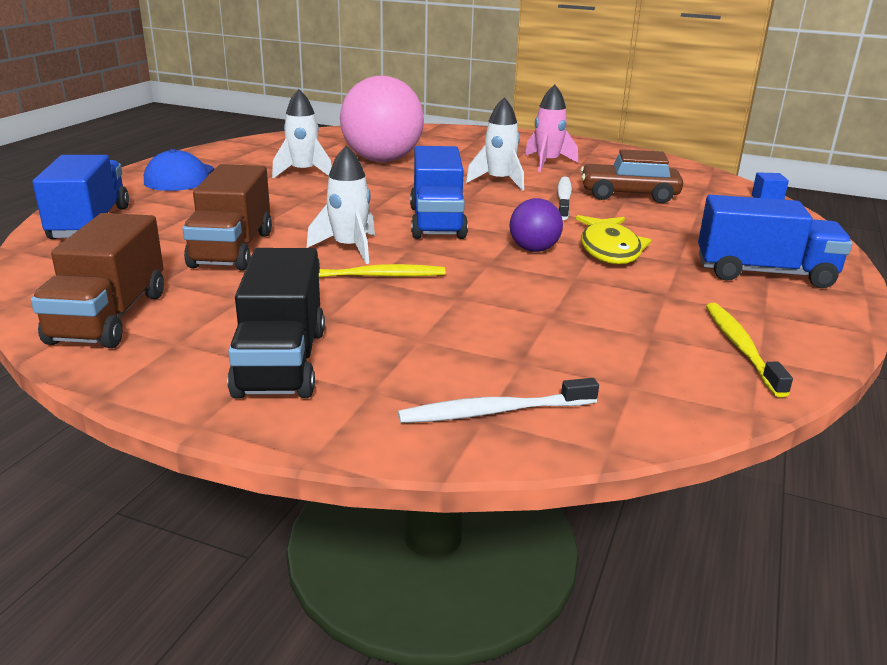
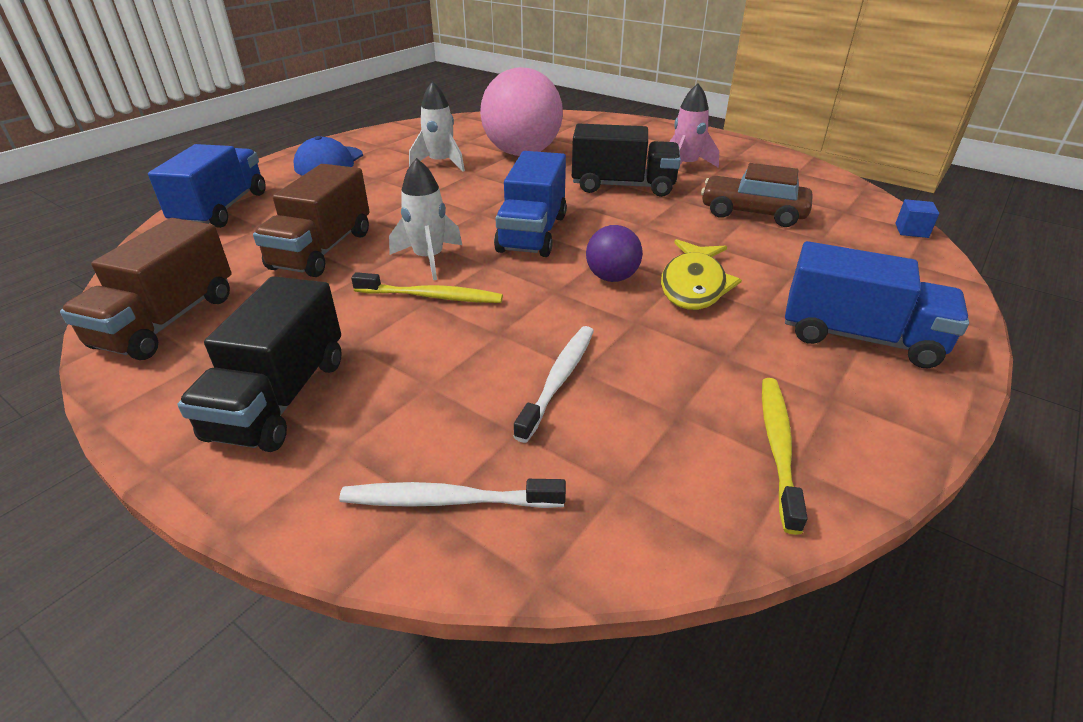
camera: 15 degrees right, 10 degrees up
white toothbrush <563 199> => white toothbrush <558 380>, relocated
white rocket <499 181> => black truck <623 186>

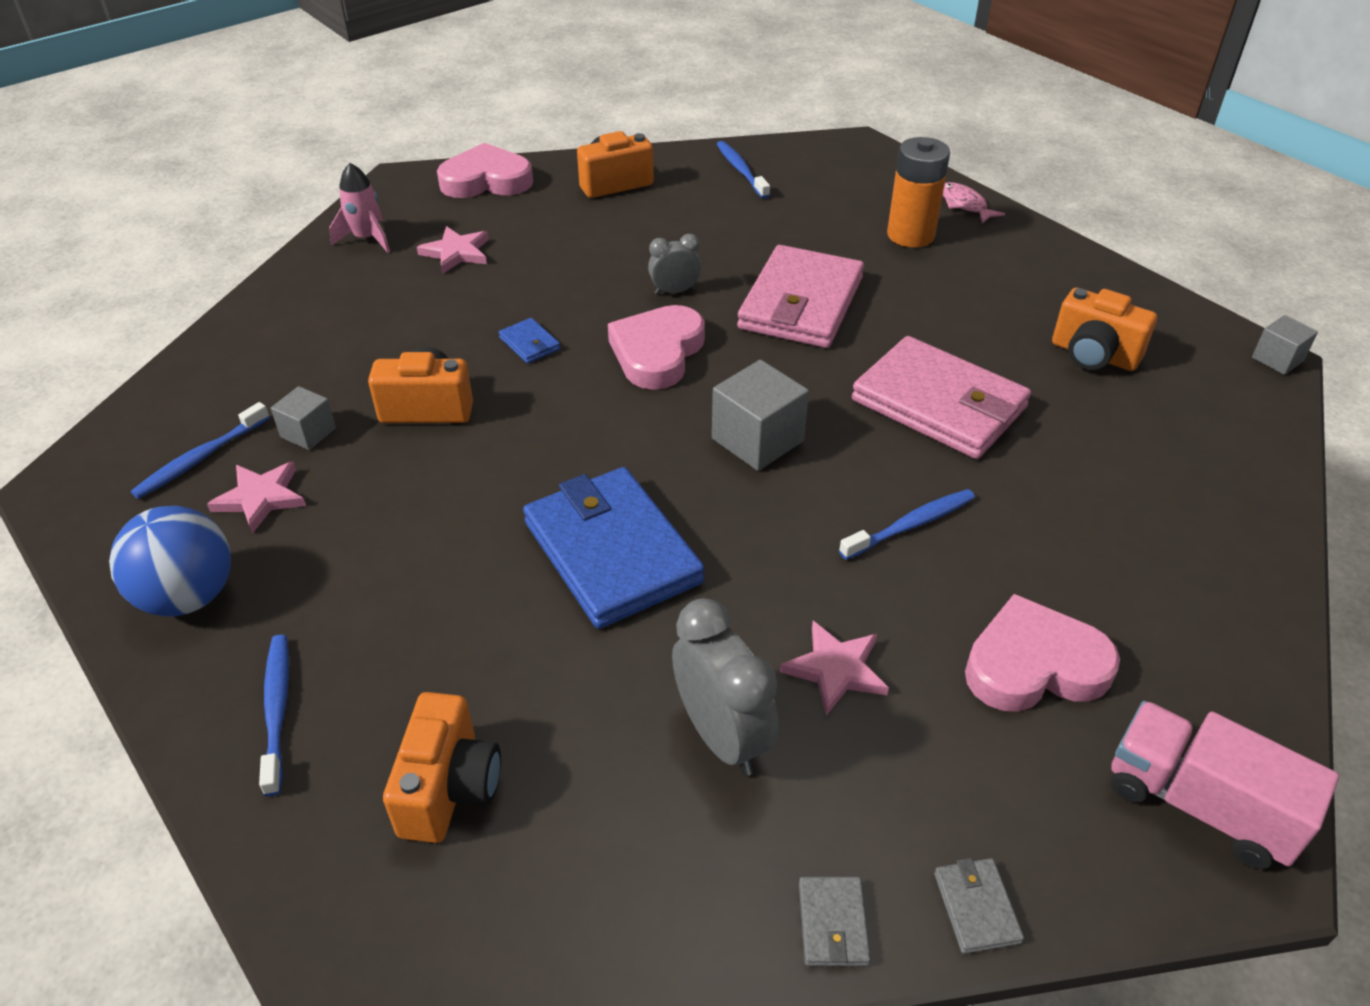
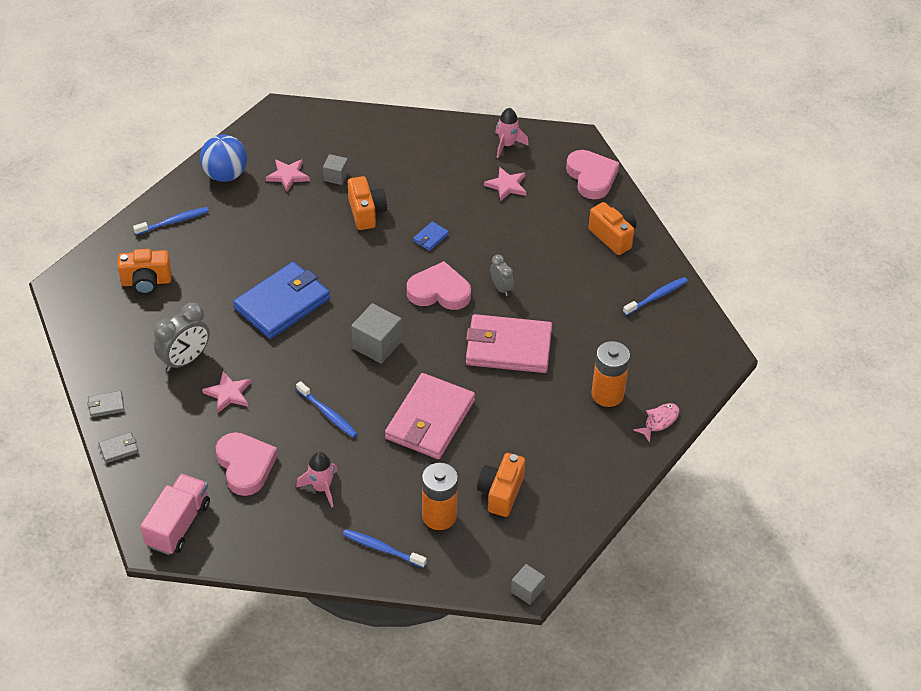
camera: 75 degrees right, 5 degrees up
nothing => pink rocket <321 488>
blue toothbrush <200 458> => blue toothbrush <382 548>, relocated
nothing => orange battery <439 516>

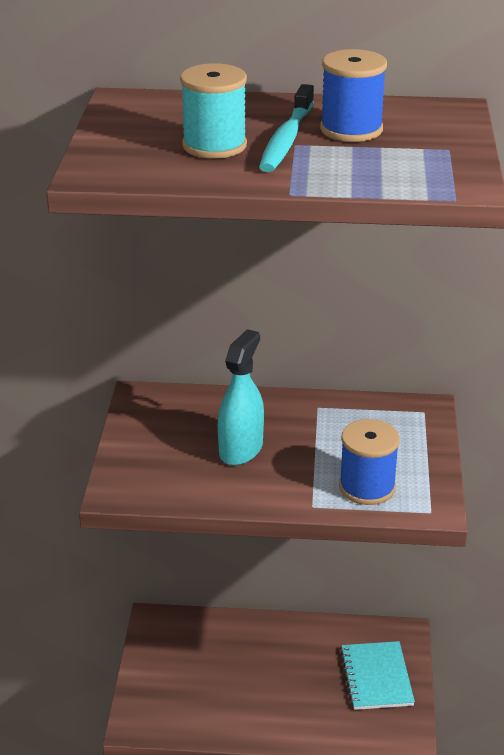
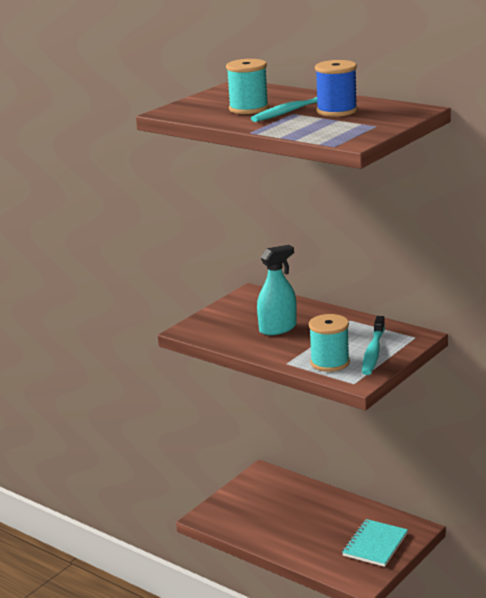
camera: 35 degrees right, 10 degrees down
blue spool <367 487> => turquoise spool <330 362>
nothing => turquoise toothbrush <373 352>

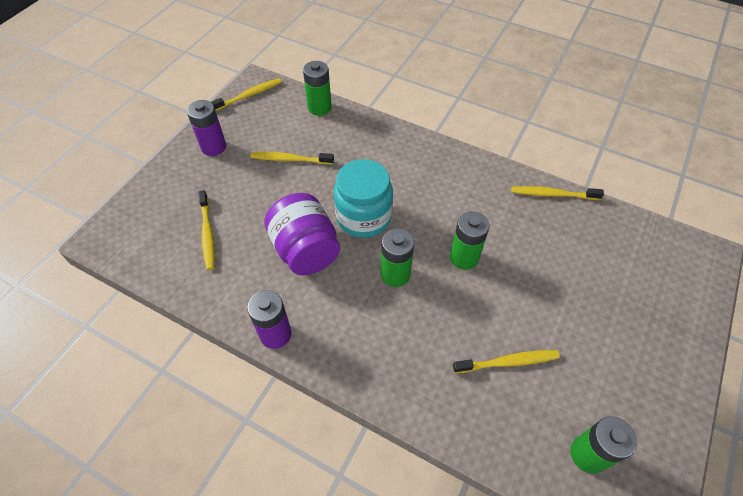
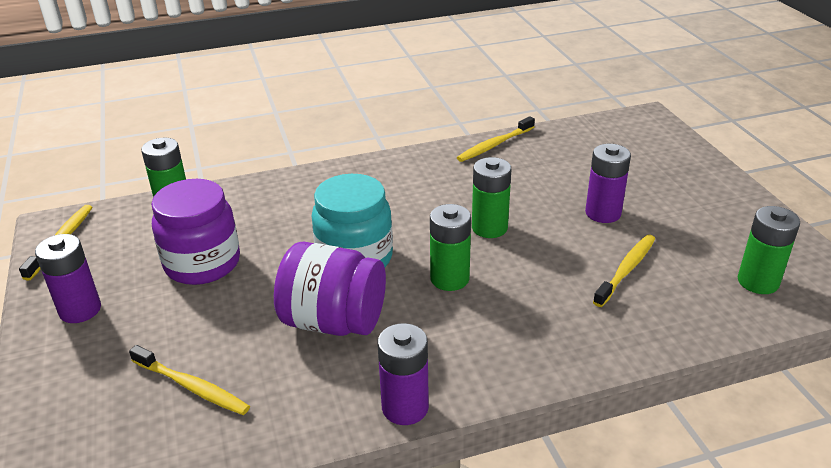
camera: 45 degrees left, 20 degrees down
yellow toothbrush <290 159> => purple jar <202 263>
nothing => purple battery <603 213>

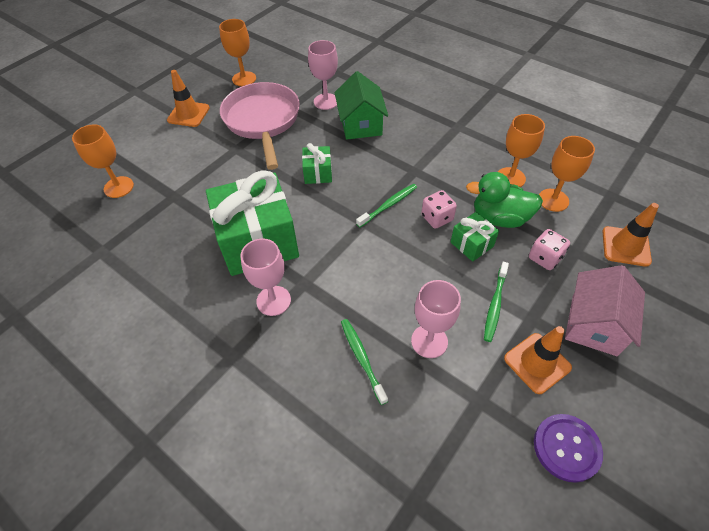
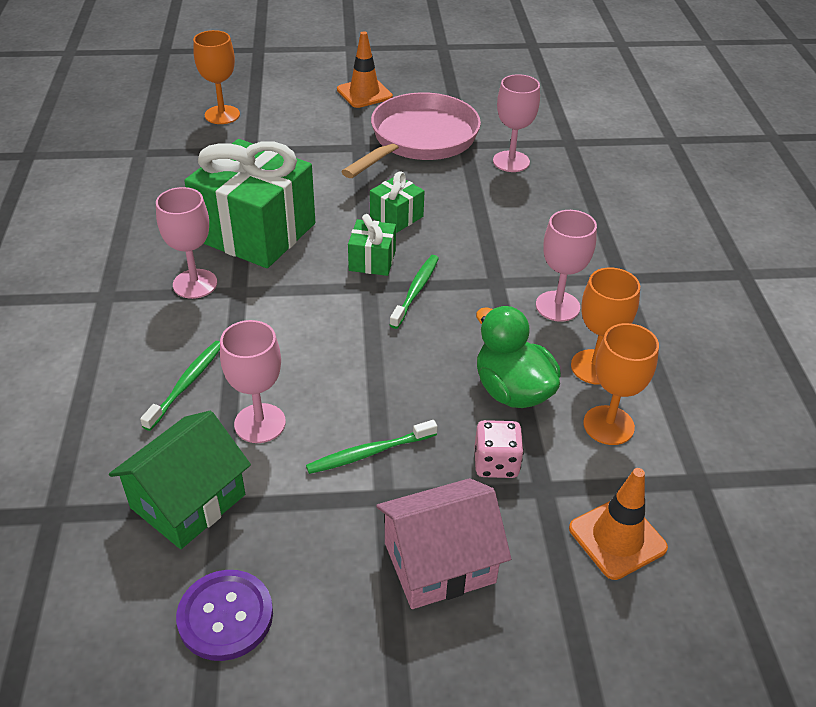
camera: 45 degrees right, 10 degrees down
green house <361 124> => green house <188 501>, relocated
green gift <471 244> => green gift <372 260>, relocated
green toothbrush <388 205> => green toothbrush <415 291>, 75 degrees counterclockwise
nothing => pink goblet <557 306>
orange goblet <244 79> => nothing
pink dice <437 218> => nothing
orange traffic cone <537 363> => nothing

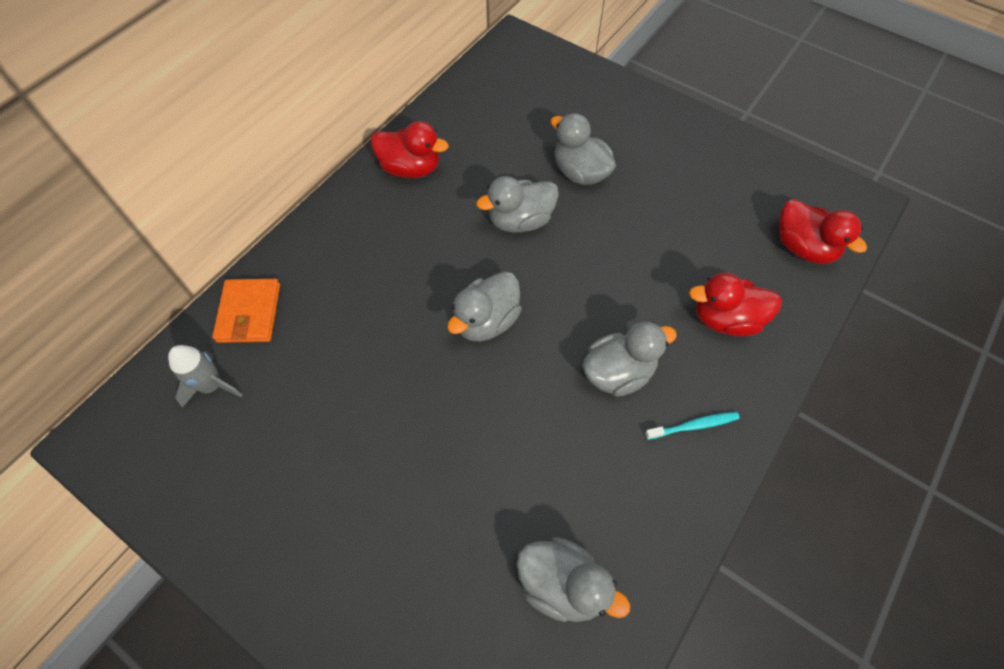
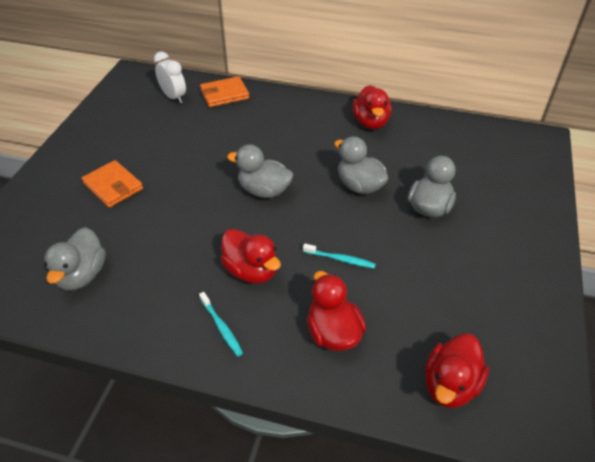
camera: 70 degrees right, 15 degrees down
nothing => orange wallet <113 186>
grey rocket <212 386> => white clock <173 97>
grey duck <618 372> => red duck <251 271>
nothing => turquoise toothbrush <340 259>

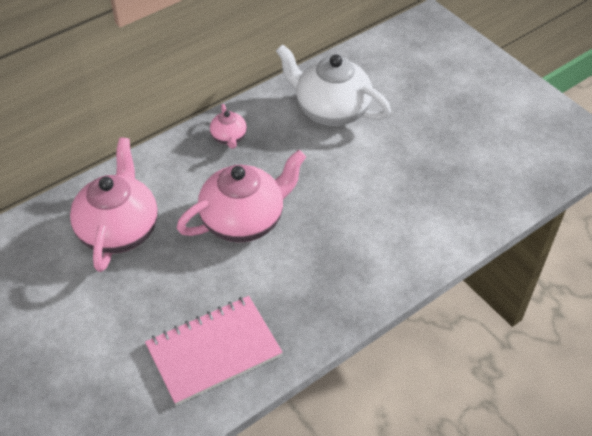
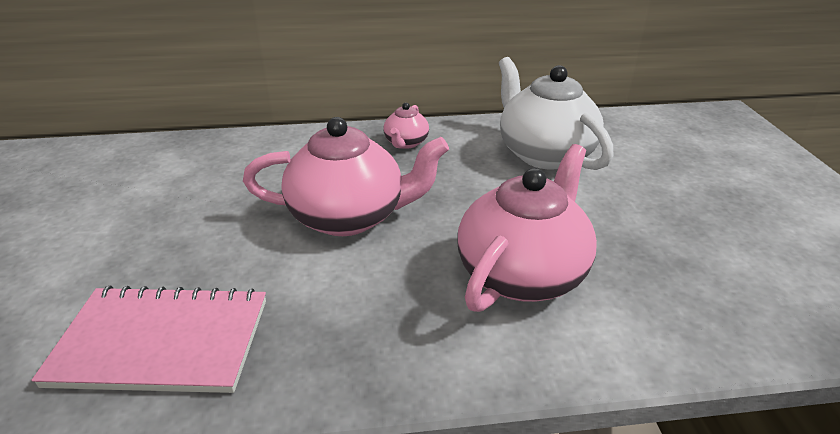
camera: 30 degrees right, 15 degrees down
pink teapot <119 229> => pink teapot <522 273>, relocated

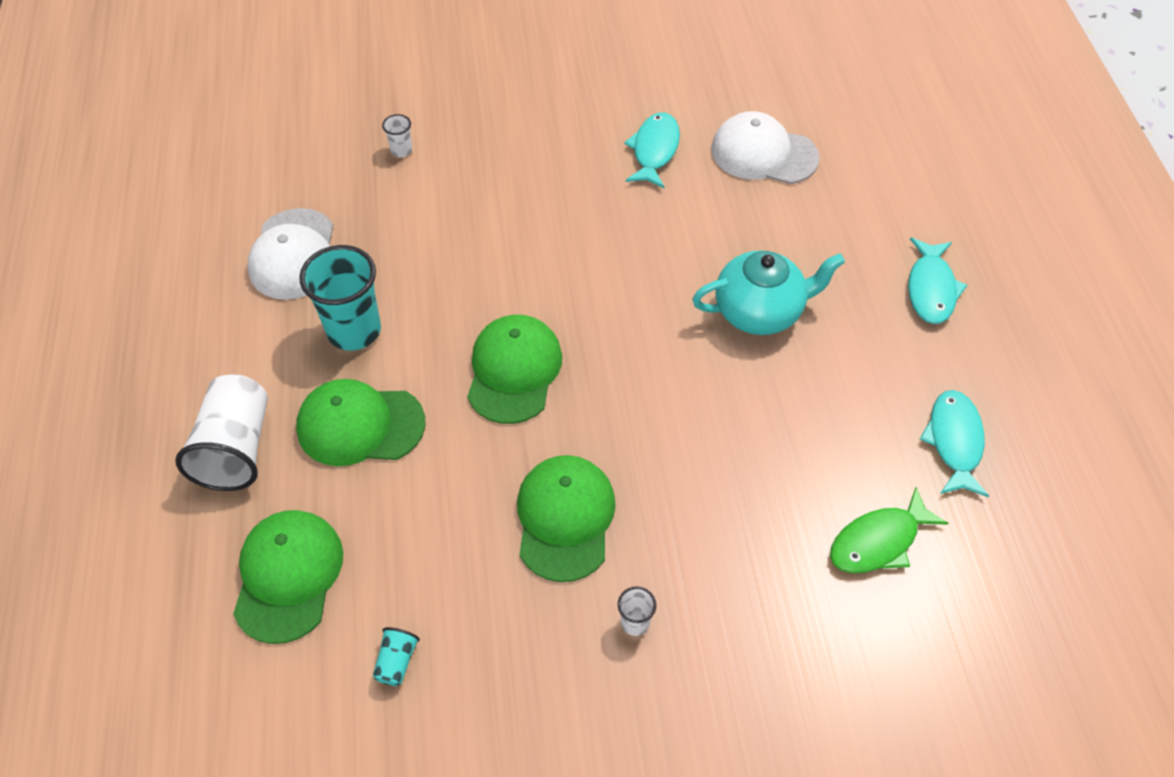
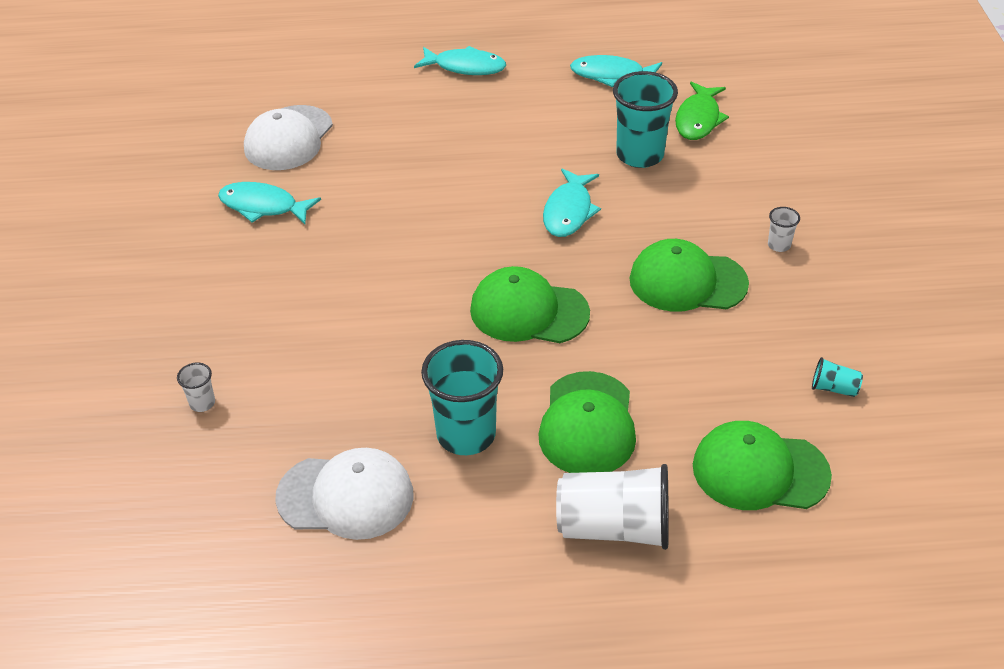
camera: 85 degrees left, 10 degrees down
nothing => turquoise fish <569 211>
nothing => turquoise cup <640 155>
green fish <878 541> => green fish <698 119>, 45 degrees clockwise
turquoise teapot <760 311> => nothing

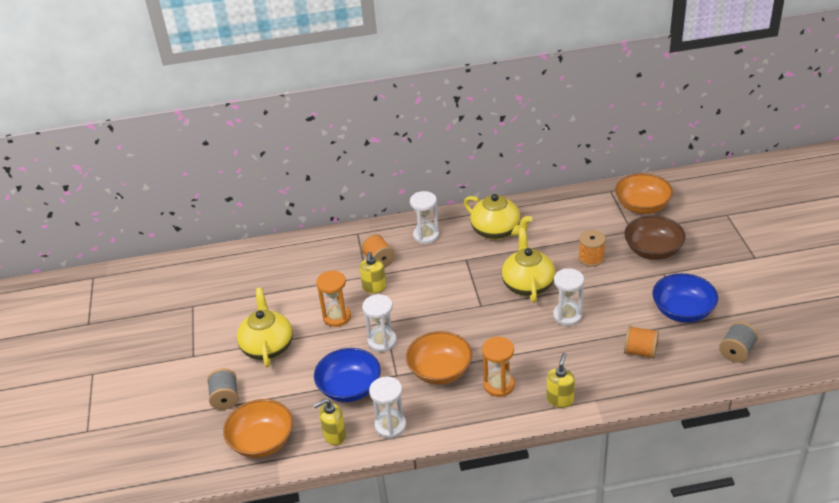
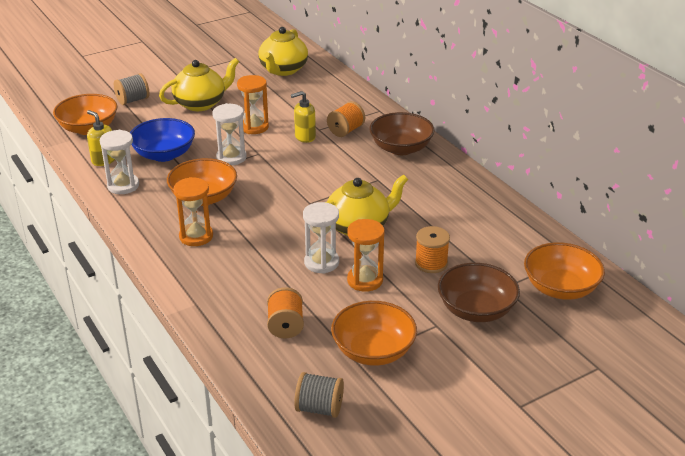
camera: 65 degrees right, 5 degrees down
yellow teapot <497 231> => yellow teapot <283 70>, relocated
blue bowl <682 311> => orange bowl <373 351>
nothing => orange hourglass <365 280>
white hourglass <426 235> => brown bowl <401 148>
yellow soap dispenser <560 399> => nothing

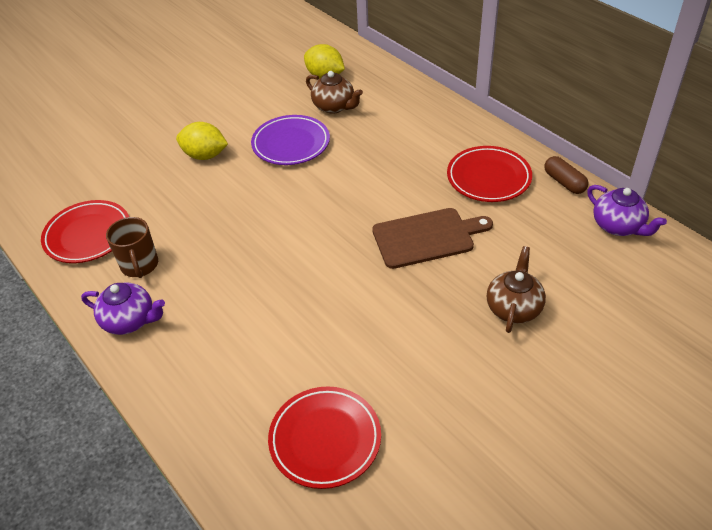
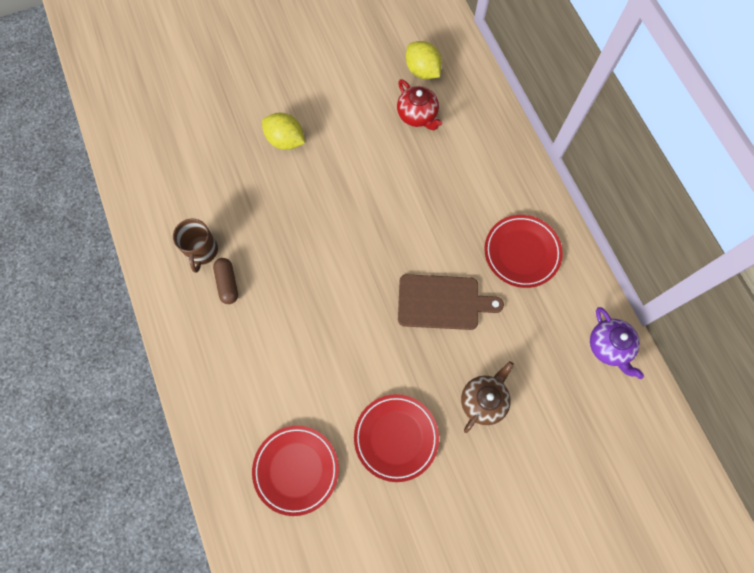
camera: 15 degrees right, 25 degrees up
brown capsule <564 182> => brown capsule <227 283>, relocated
red plate <88 235> => red plate <396 437>, relocated
brown teapot <334 106> => red teapot <417 115>
purple teapot <130 320> => nothing
purple plate <291 144> => nothing

